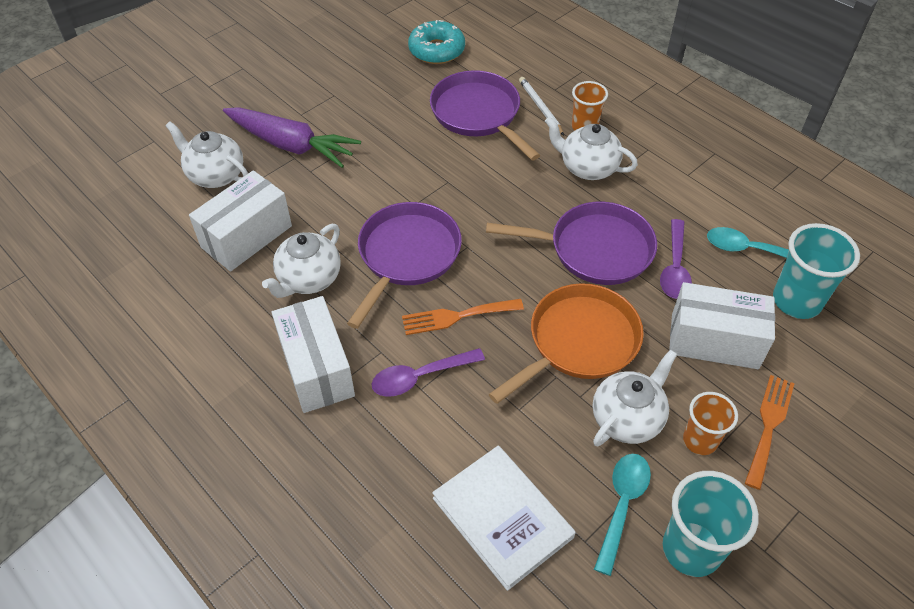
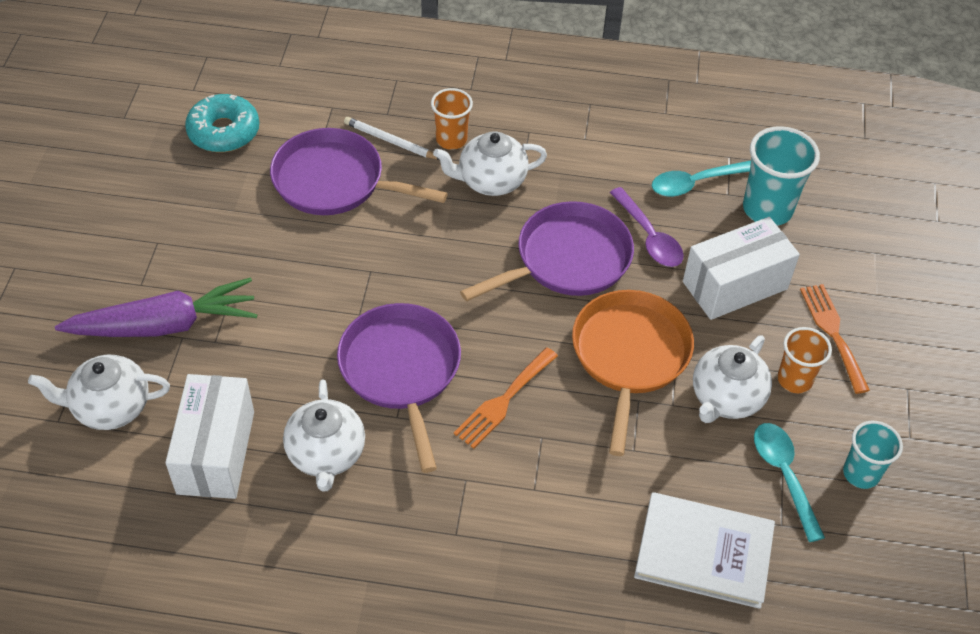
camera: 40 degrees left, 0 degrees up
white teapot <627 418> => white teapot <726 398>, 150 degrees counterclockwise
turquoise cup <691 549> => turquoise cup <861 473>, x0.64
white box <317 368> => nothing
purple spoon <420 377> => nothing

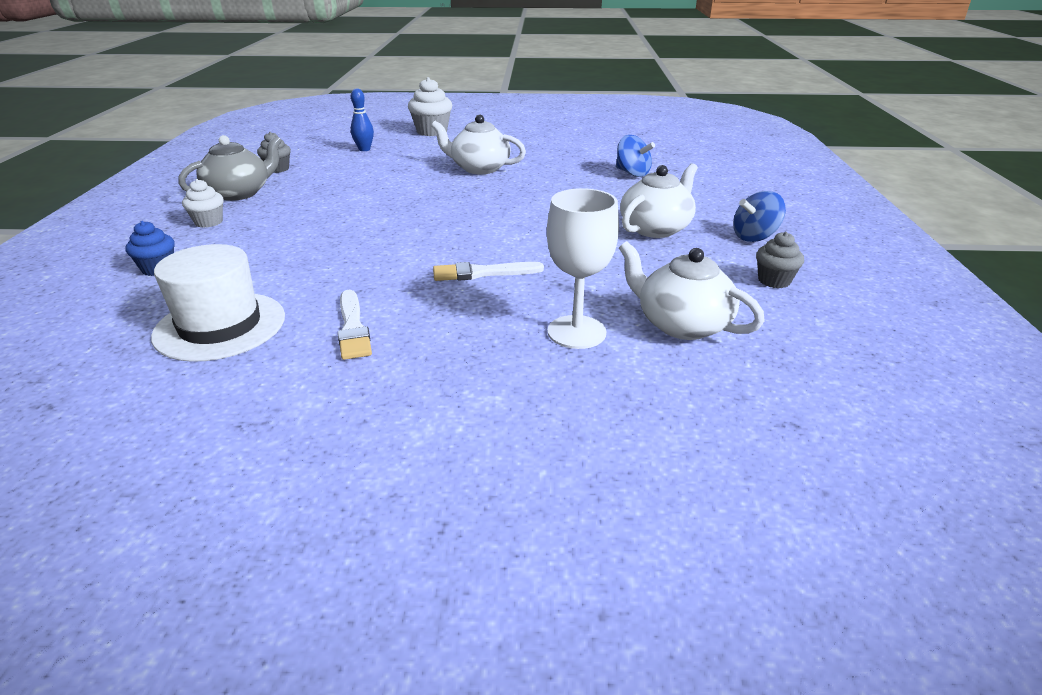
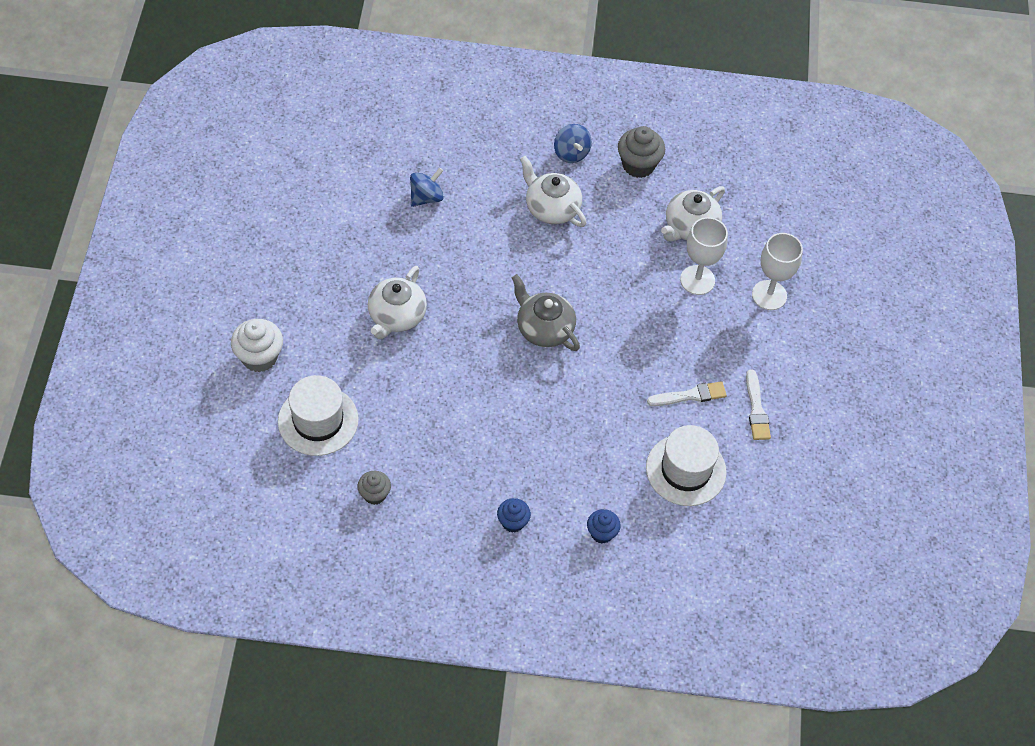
camera: 90 degrees left, 25 degrees up
blue bowling pin <364 149> => white hat <318 420>
white cupcake <209 222> => blue cupcake <513 522>
grey teapot <239 193> => grey teapot <544 328>, relocated
grey cupcake <774 281> => grey cupcake <638 165>, x1.62
white brush <482 273> => white brush <756 409>, relocated
nothing => white goblet <769 295>

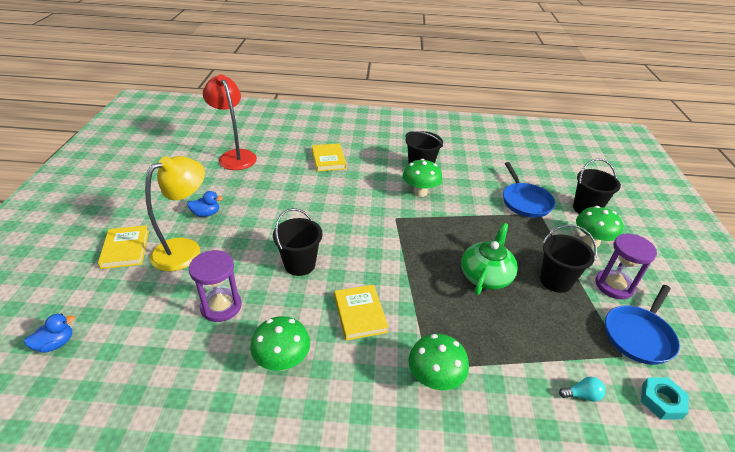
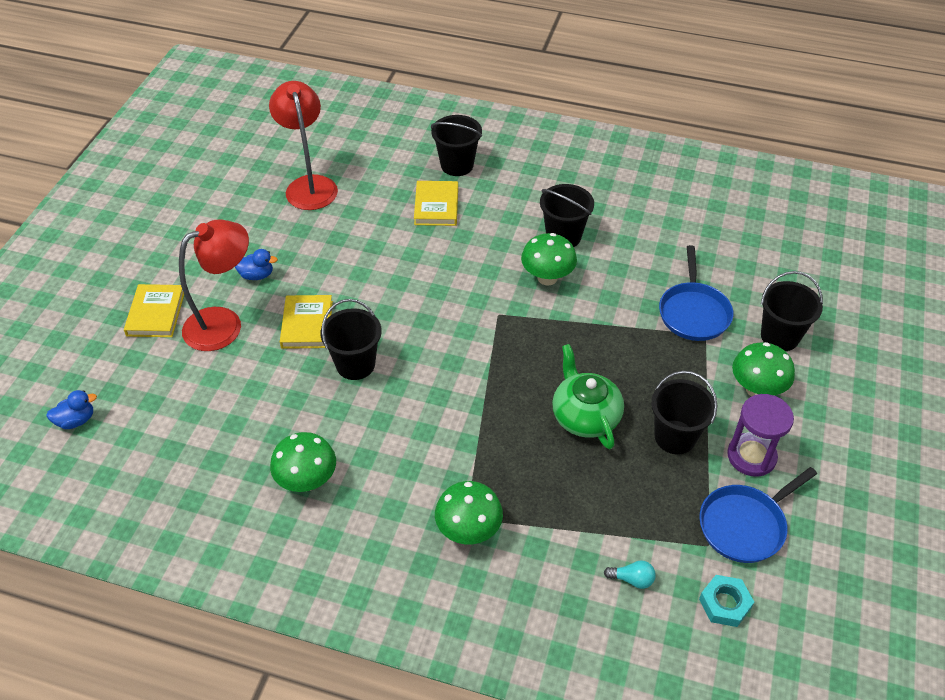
camera: 15 degrees right, 10 degrees up
yellow lamp <185 249> => red lamp <224 323>
yellow book <360 314> => yellow book <307 324>, relocated
nothing => black bucket <457 165>
green teapot <486 276> => green teapot <585 416>, 60 degrees counterclockwise
purple hourglass <221 306> => nothing

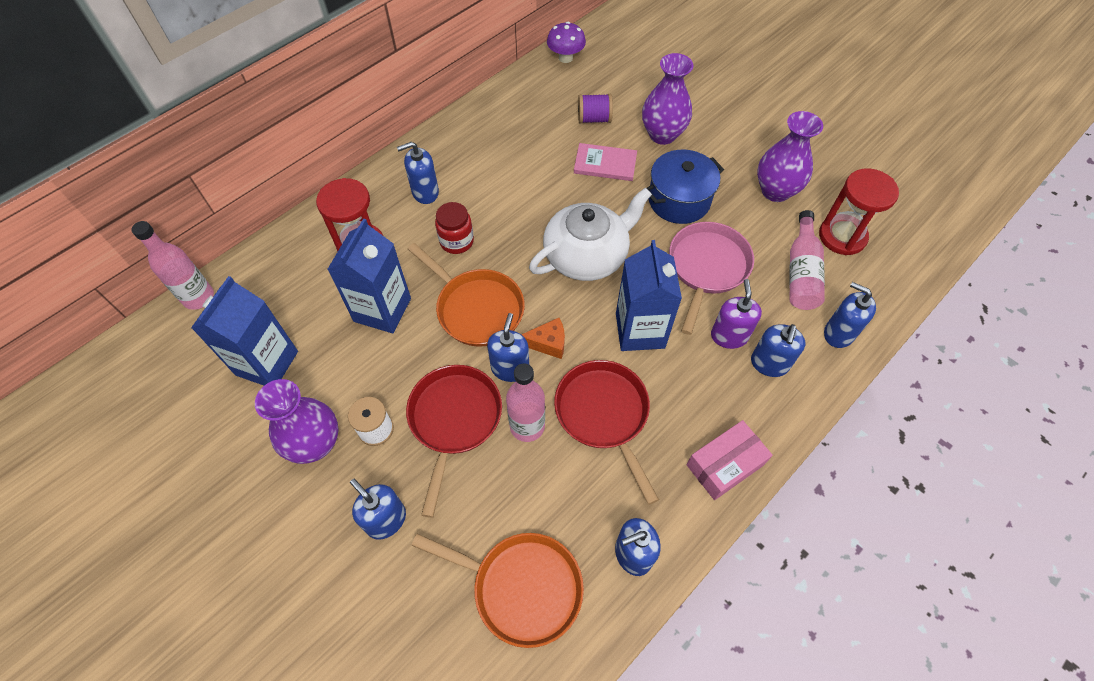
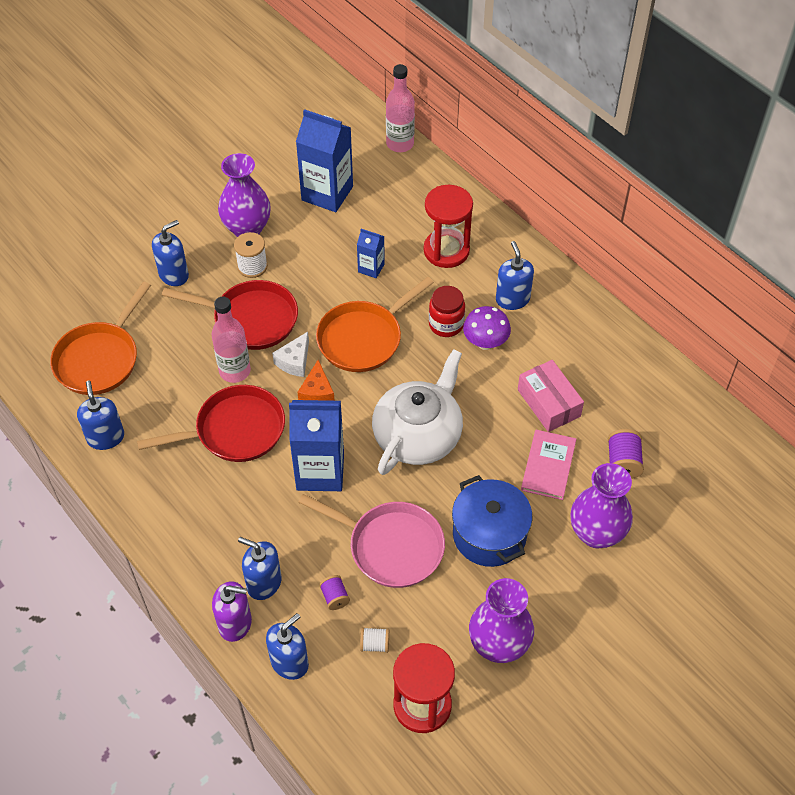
camera: 95 degrees right, 5 degrees down
purple soap dispenser <729 336> => purple soap dispenser <235 623>, relocated
blue soap dispenser <510 368> => white cheese <294 361>
nothing => purple spool <335 597>
blue carton <382 310> => blue carton <371 268>, x0.50
pink bottle <801 272> => white spool <375 644>
white teapot <587 255> => white teapot <418 435>, 120 degrees counterclockwise
purple mushroom <565 58> => purple mushroom <485 343>, relocated
pink box <725 465> => pink box <548 403>, relocated

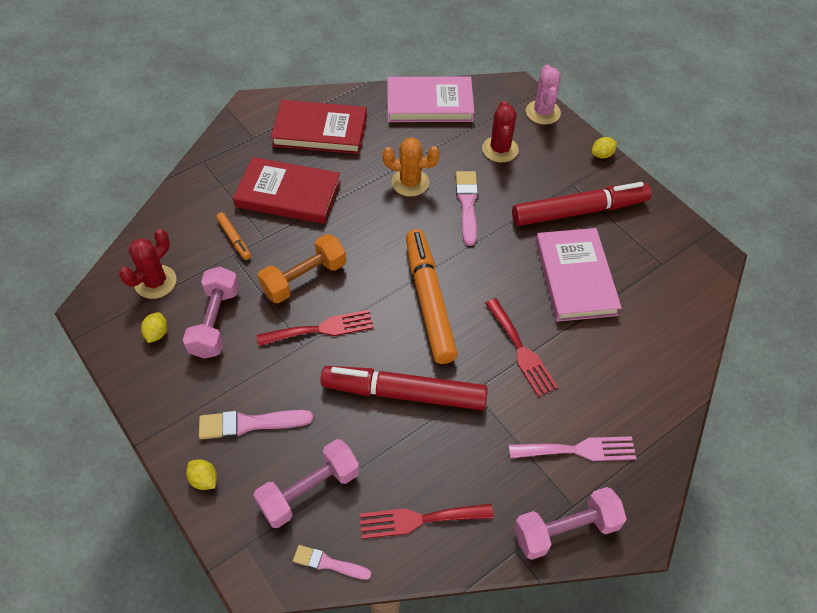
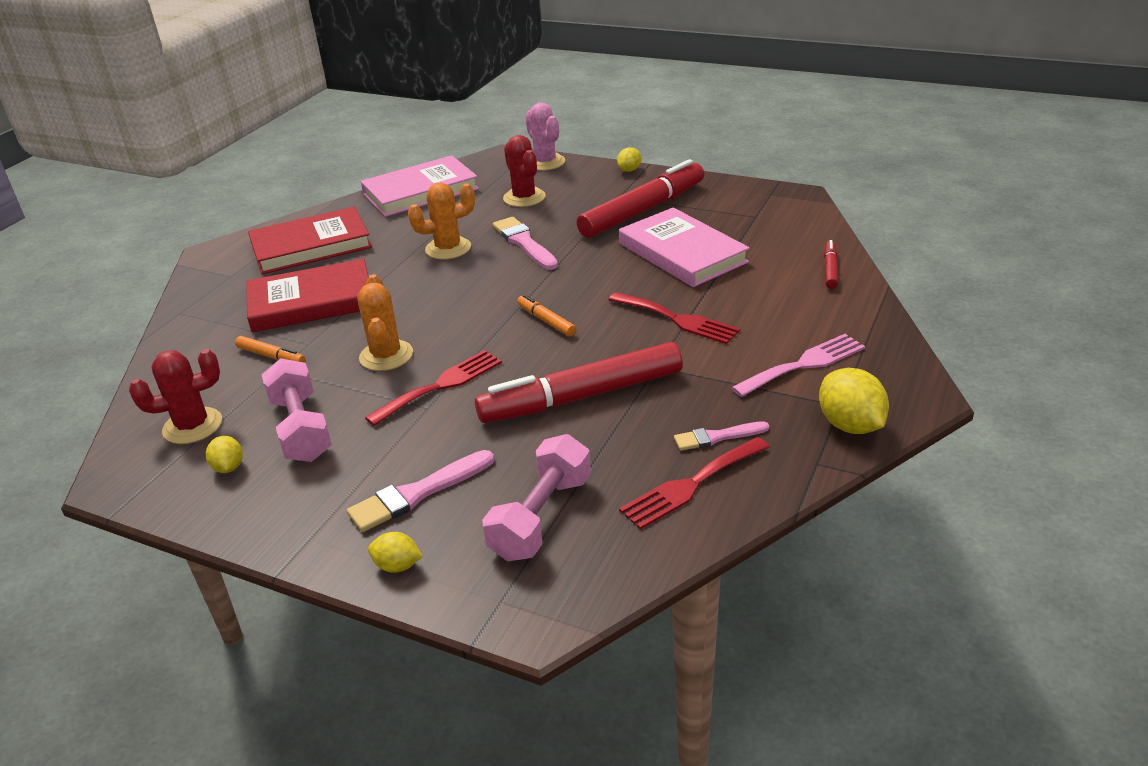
camera: 25 degrees left, 20 degrees down
red cactus <155 282> => red cactus <192 426>, 60 degrees clockwise
orange dumbbell <304 278> => orange cactus <386 356>
orange marker <429 300> => orange marker <546 321>, x0.43
pink brush <328 563> => pink brush <717 437>, relocated
pink dumbbell <565 530> => yellow lemon <850 425>
nothing => red marker <830 269>

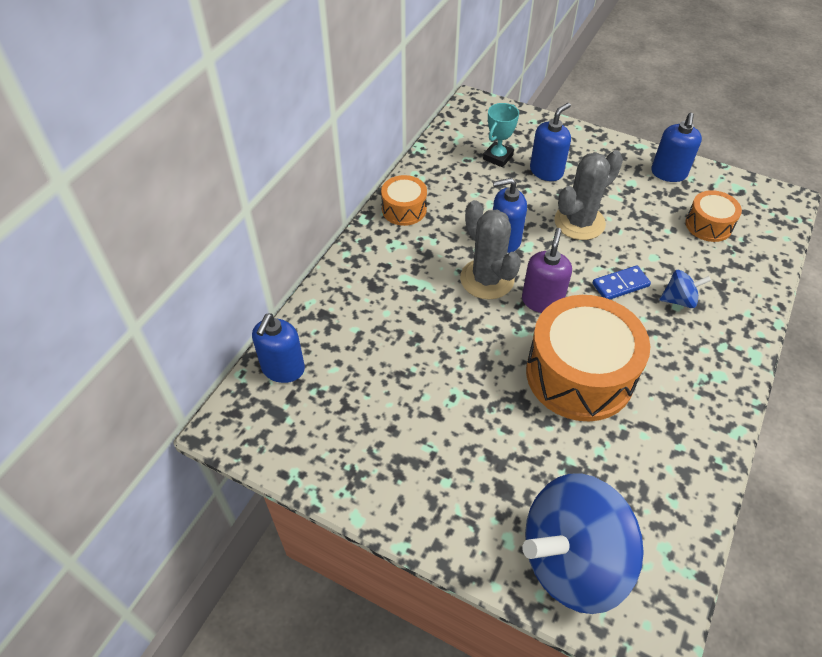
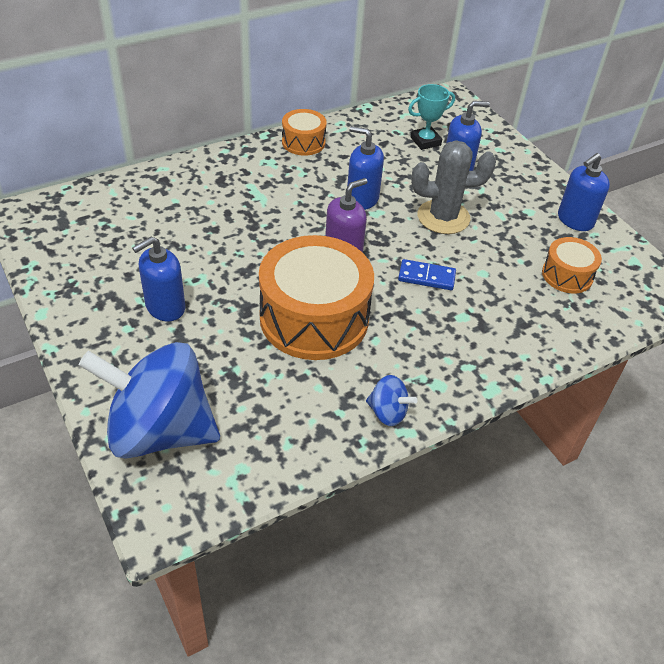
camera: 30 degrees right, 5 degrees down
blue soap dispenser <283 369> => blue soap dispenser <165 307>, relocated
blue spinning top <679 300> => blue spinning top <388 412>, relocated
grey cactus <487 279> => nothing

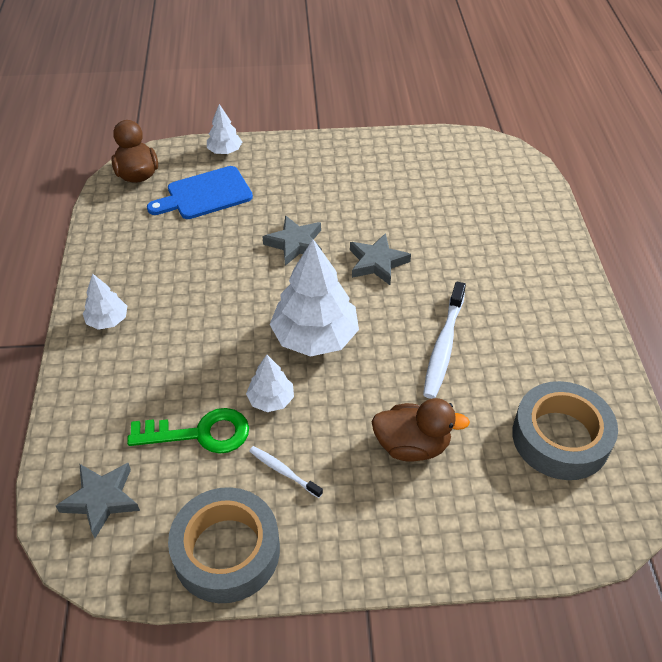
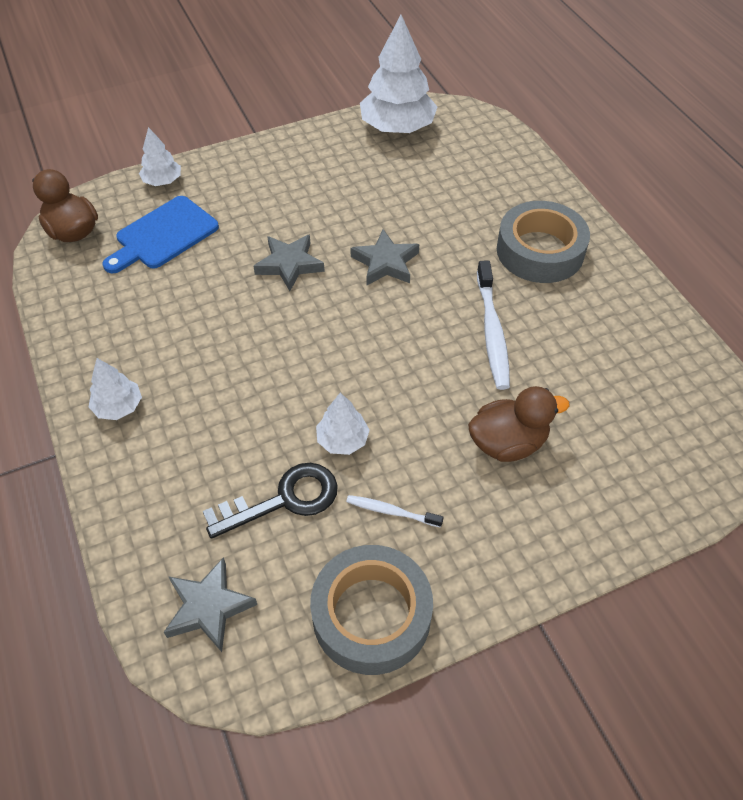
camera: 20 degrees left, 5 degrees up
green key <200 433> => black key <284 499>
white tree <315 337> => white tree <397 127>, relocated
grey tape <560 437> => grey tape <540 251>, relocated

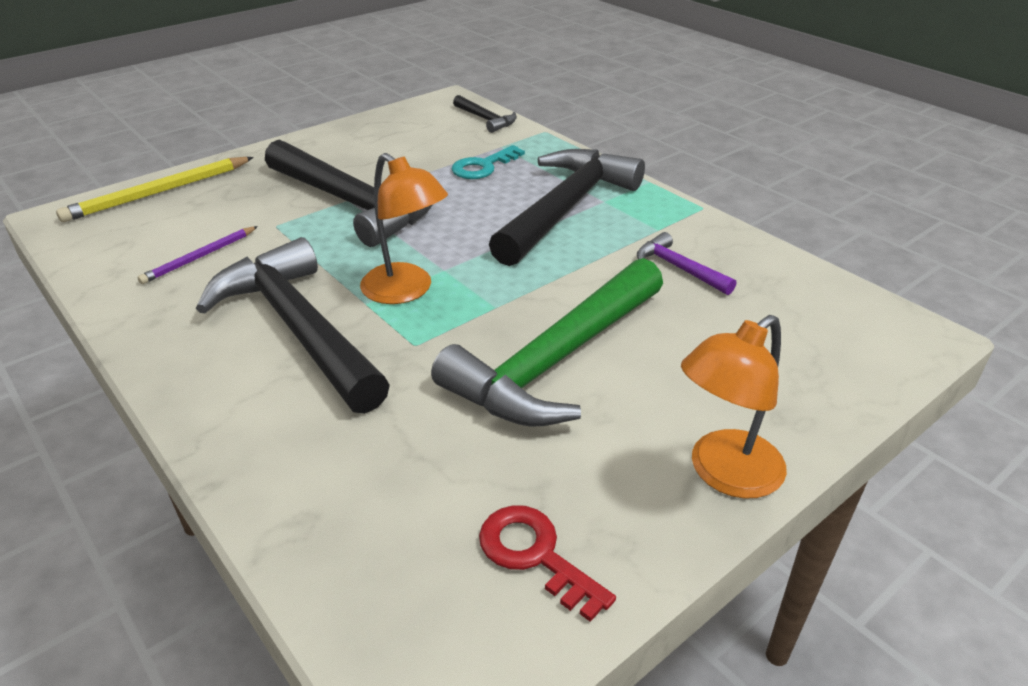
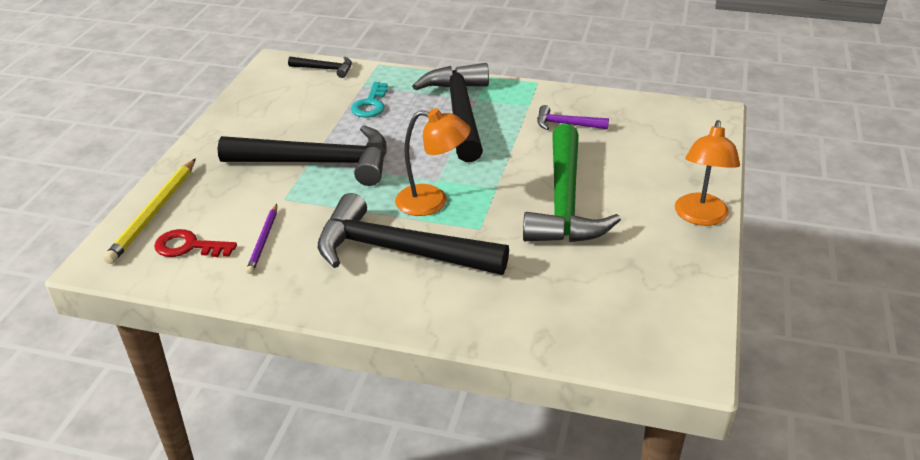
camera: 35 degrees left, 0 degrees up
red key <535 555> => red key <188 246>, relocated

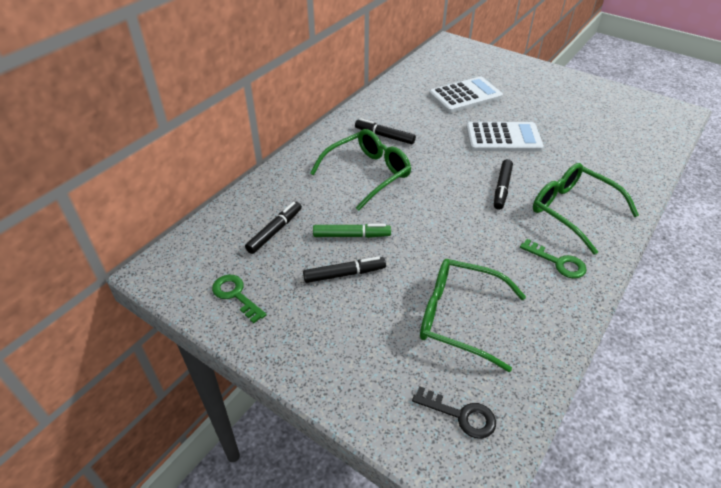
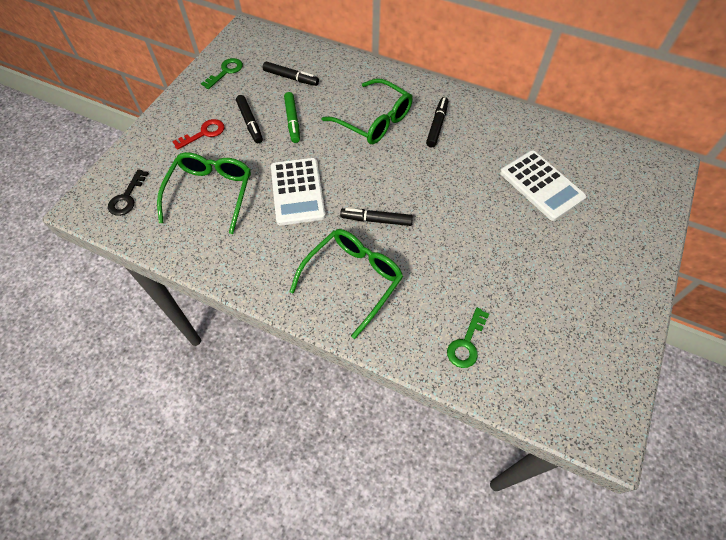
camera: 80 degrees right, 15 degrees up
nothing => red key <204 133>
white calculator <503 138> => white calculator <297 191>, relocated
green key <558 262> => green key <466 343>, relocated

